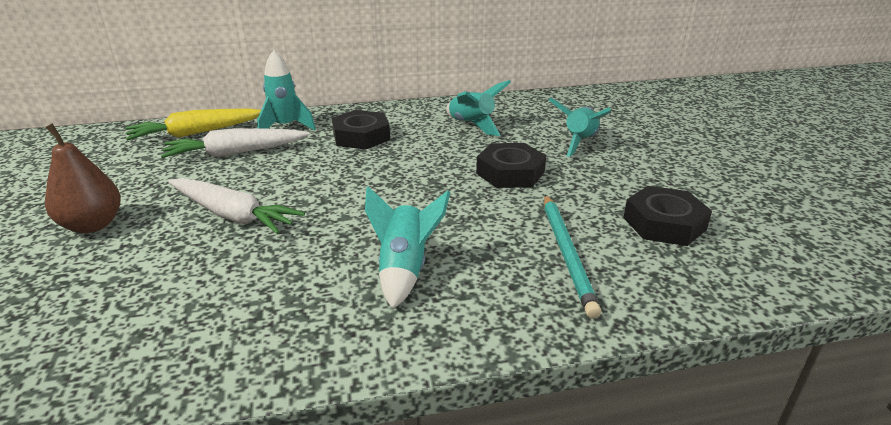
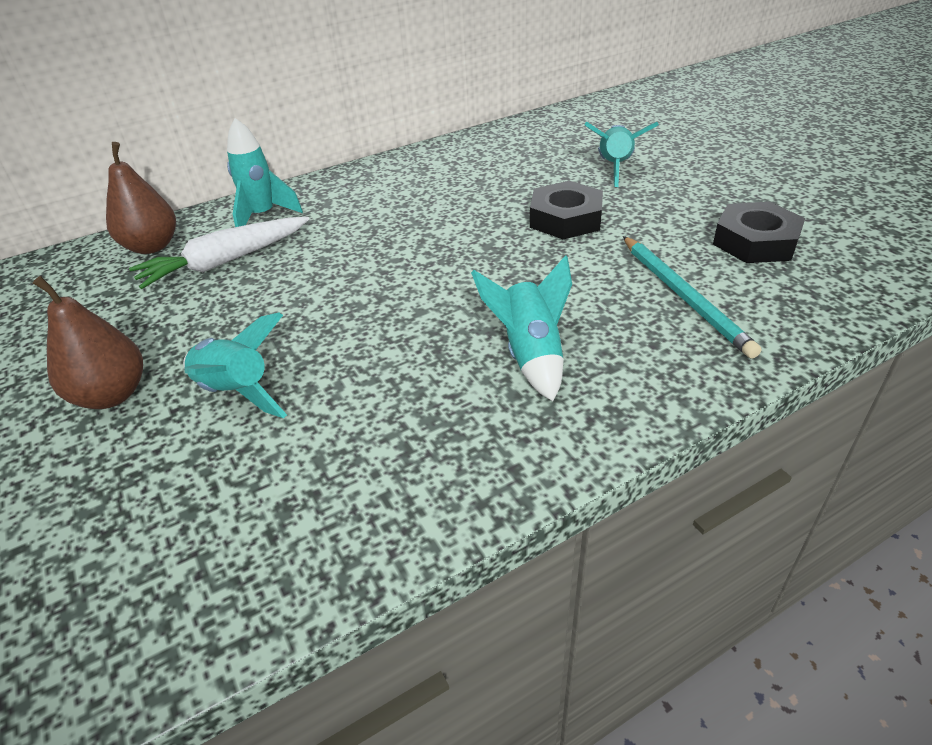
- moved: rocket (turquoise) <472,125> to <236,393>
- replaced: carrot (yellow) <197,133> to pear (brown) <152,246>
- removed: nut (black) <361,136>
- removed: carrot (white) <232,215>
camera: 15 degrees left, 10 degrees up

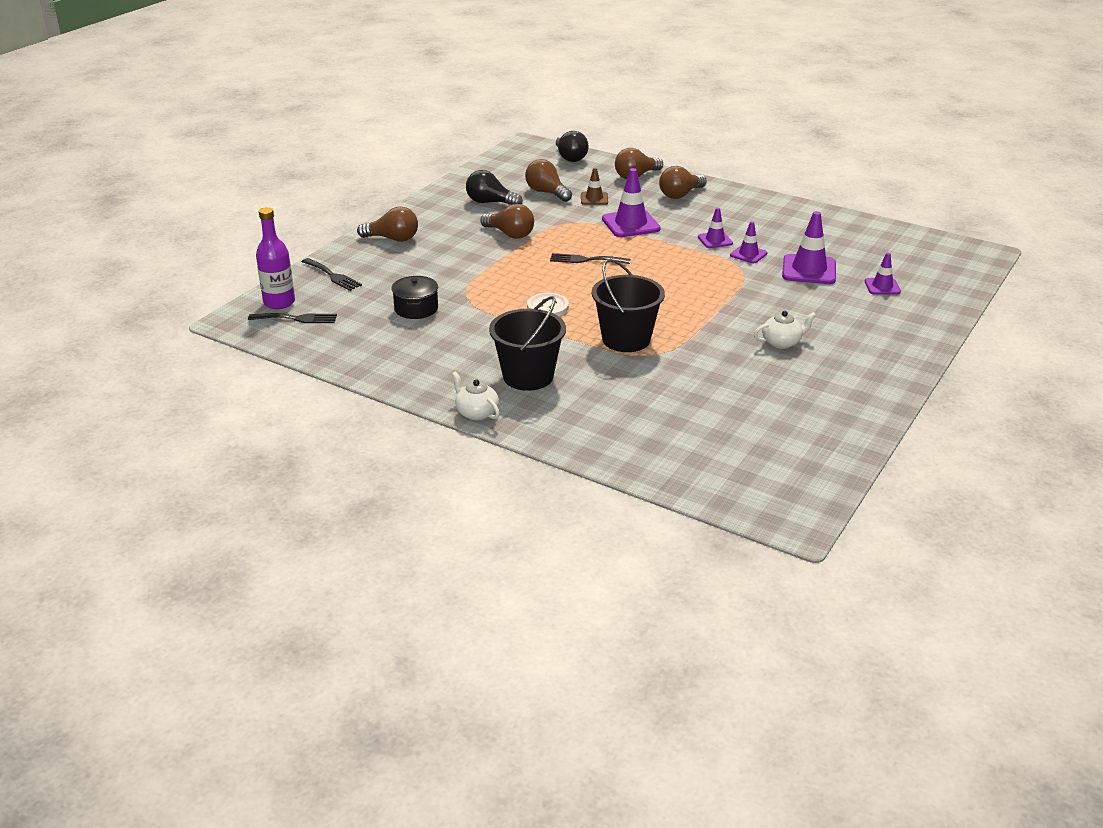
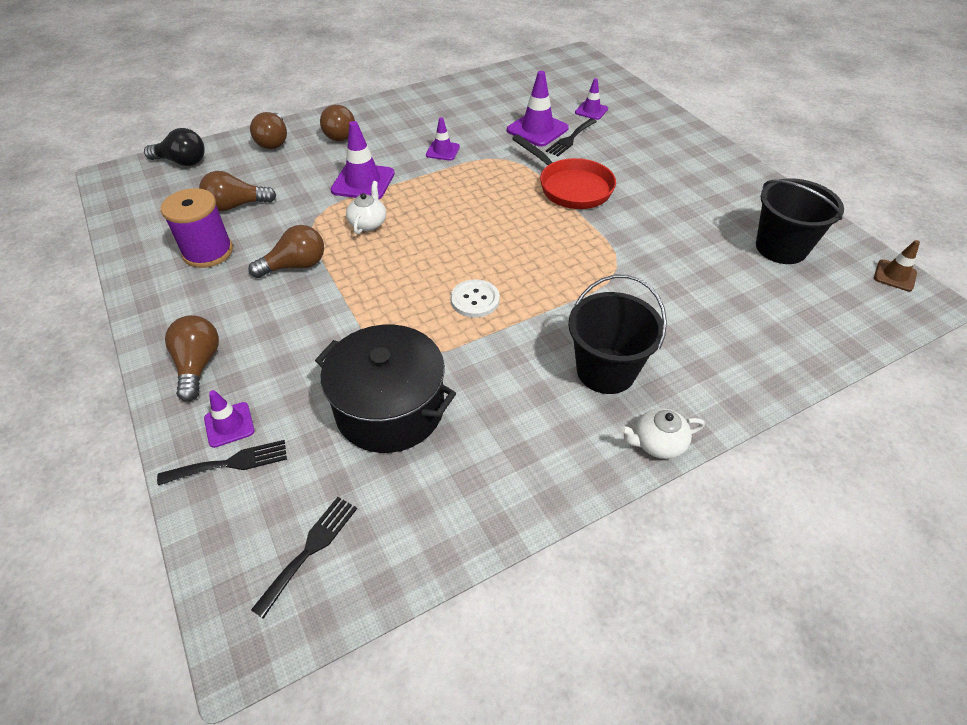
- moved: traffic cone (brown) <594,199> to <895,275>
- replaced: light bulb (black) <490,202> to spool (purple) <208,252>
- turned: light bulb (brown) <393,239> = <198,365> 45 degrees counterclockwise
- removed: bottle (purple) <279,302>
- moved: traffic cone (purple) <748,254> to <229,425>
- moved: fork (black) <586,260> to <570,139>
- moved: bucket (black) <626,339> to <781,248>
- resized: pot (black) <416,309> = <390,409> x1.85
- moved: teapot (white) <782,342> to <368,223>
- added: pan (red) <571,187>
camera: 60 degrees left, 15 degrees up

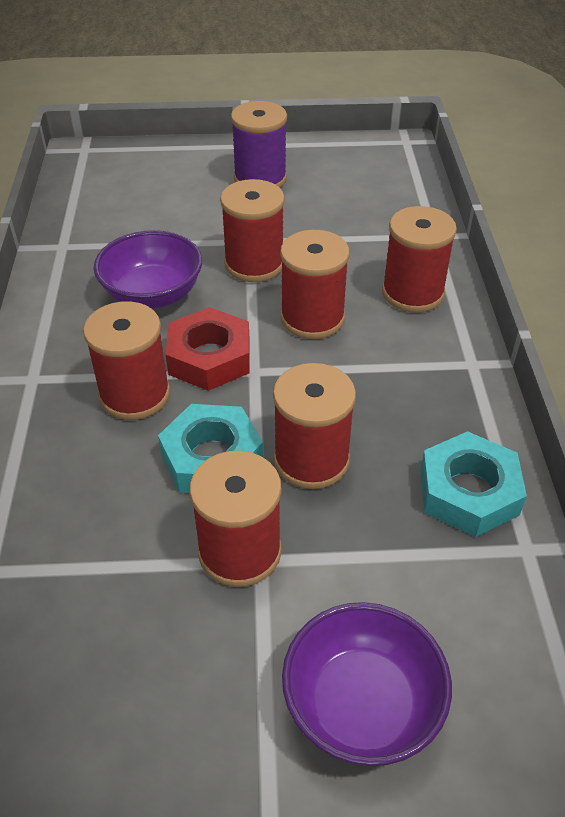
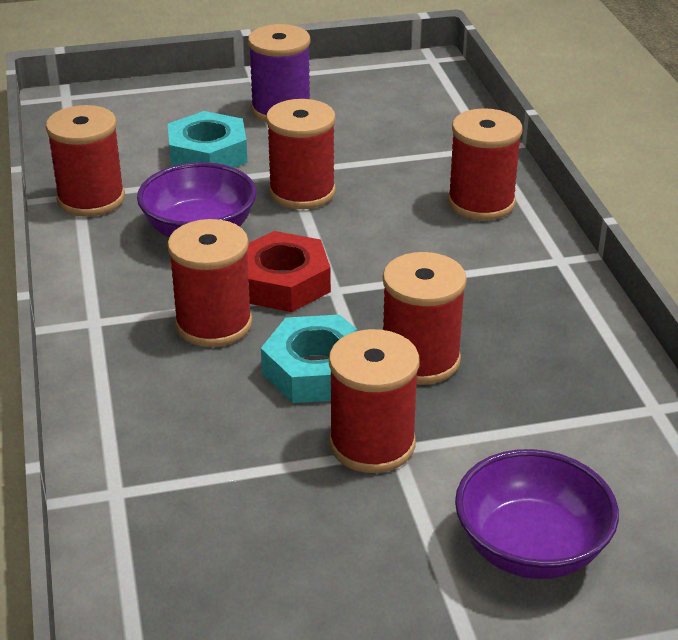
- moved: spool (red) <312,318> to <91,199>
- moved: nut (turquoise) <468,492> to <208,154>
camera: 10 degrees left, 10 degrees down

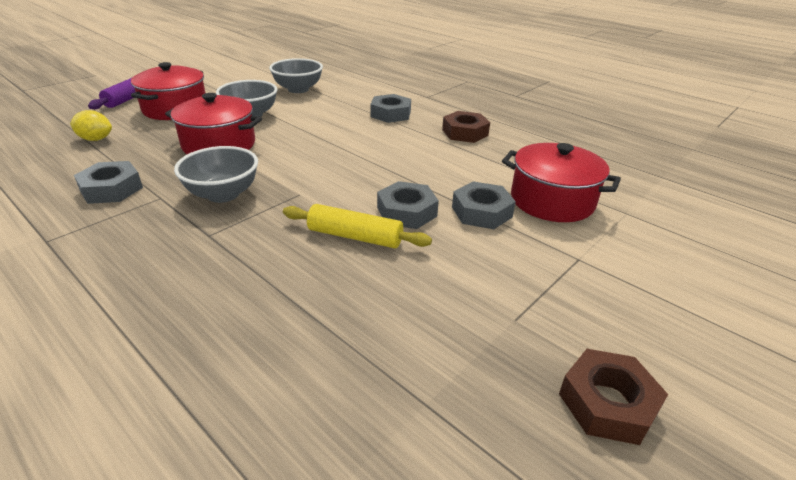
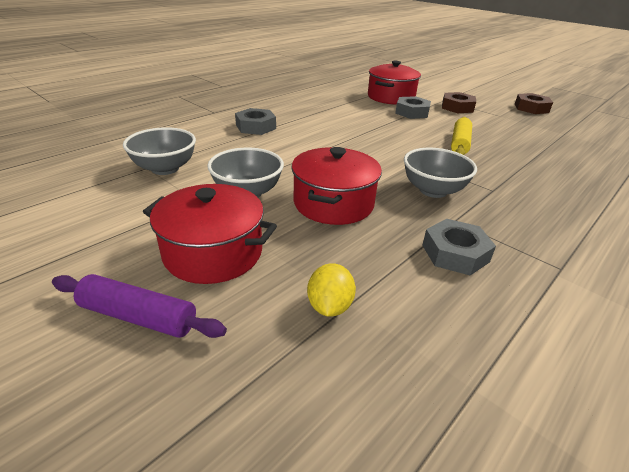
- moved: nut (brown) <465,133> to <457,107>
- removed: nut (grey) <407,212>
camera: 90 degrees left, 0 degrees up

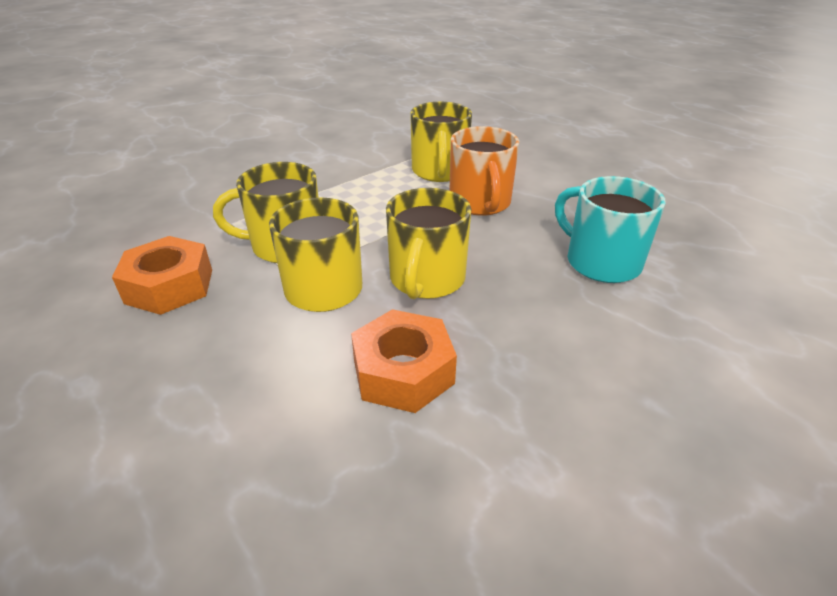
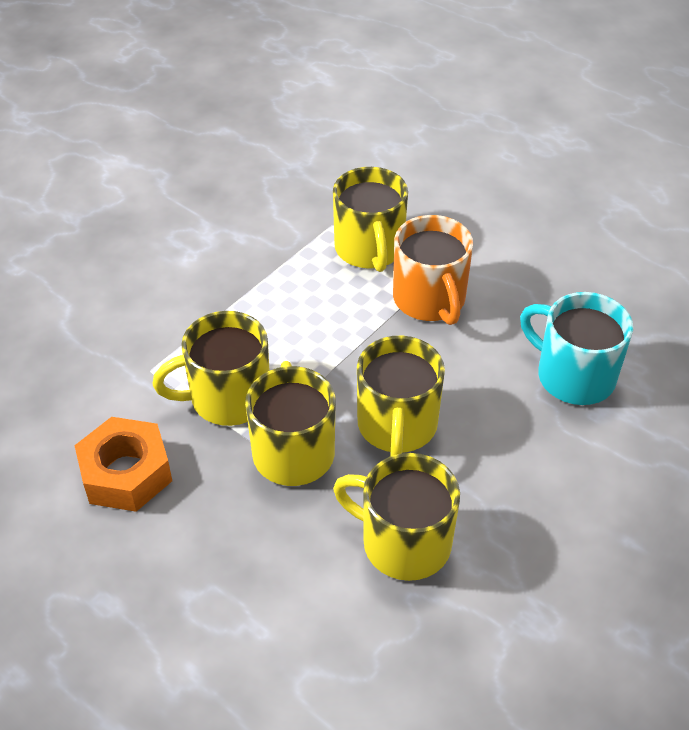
- replaced: nut (orange) <403,372> to mug (yellow) <403,542>
camera: 10 degrees left, 10 degrees up

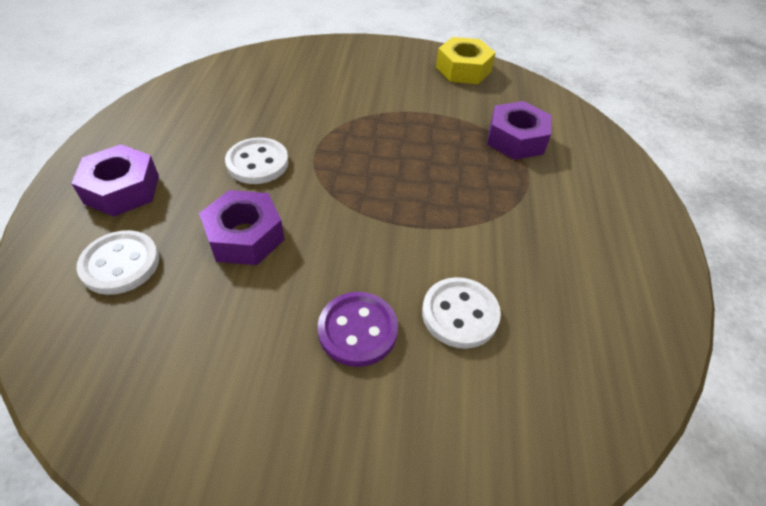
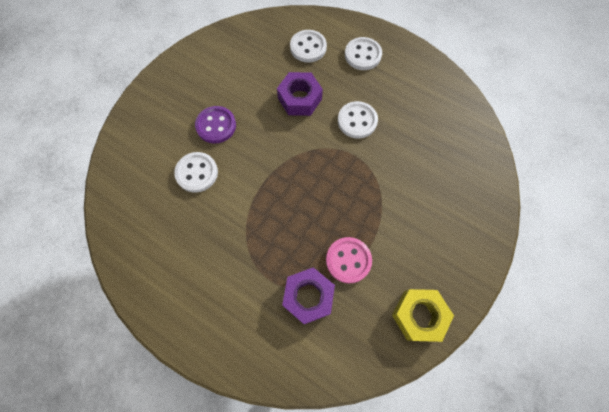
- replaced: nut (purple) <122,189> to button (white) <362,55>
- added: button (pink) <348,260>
camera: 120 degrees right, 20 degrees up

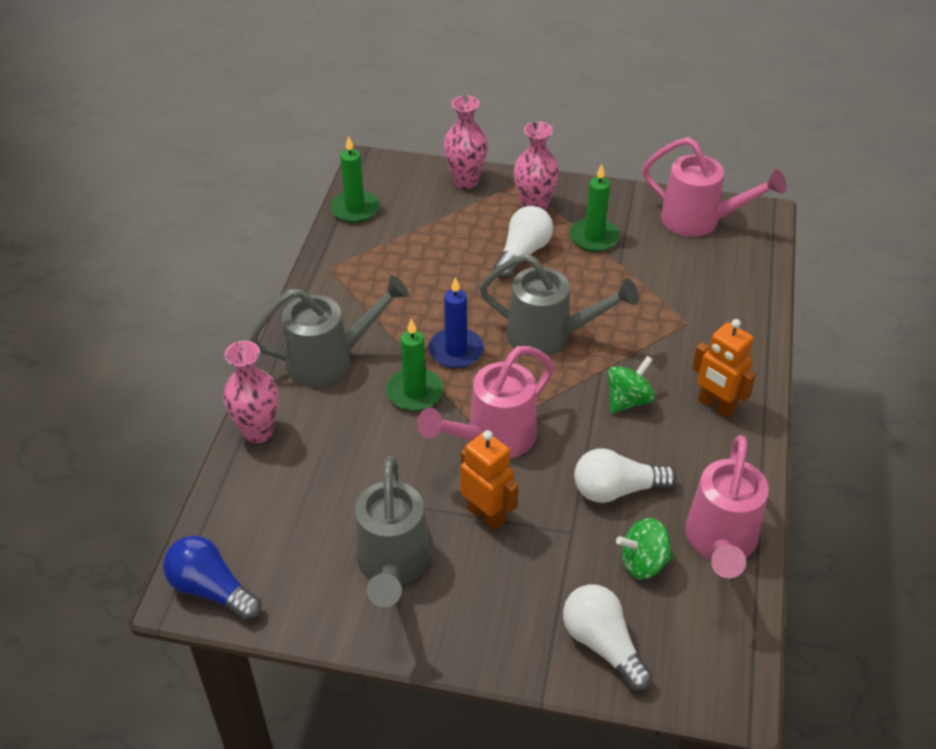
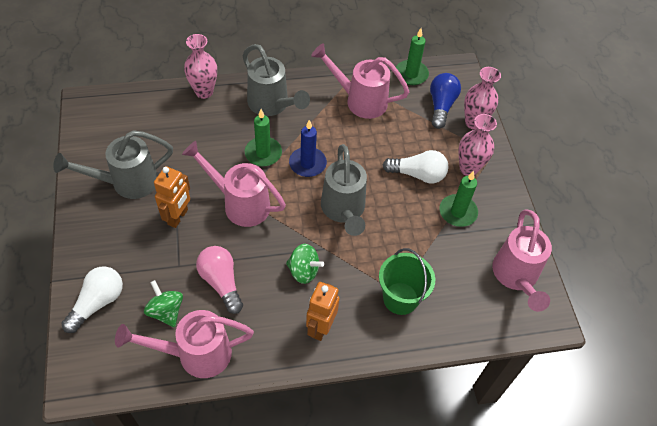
- recoloured: light bulb (white) <616,490> to light bulb (pink) <221,282>
- moved: light bulb (blue) <212,589> to <441,106>
- added: watering can (pink) <360,100>
- added: bucket (green) <400,298>
camera: 65 degrees right, 10 degrees up

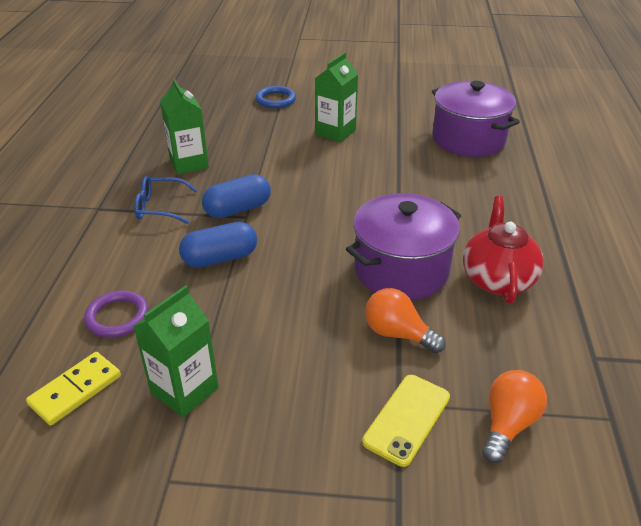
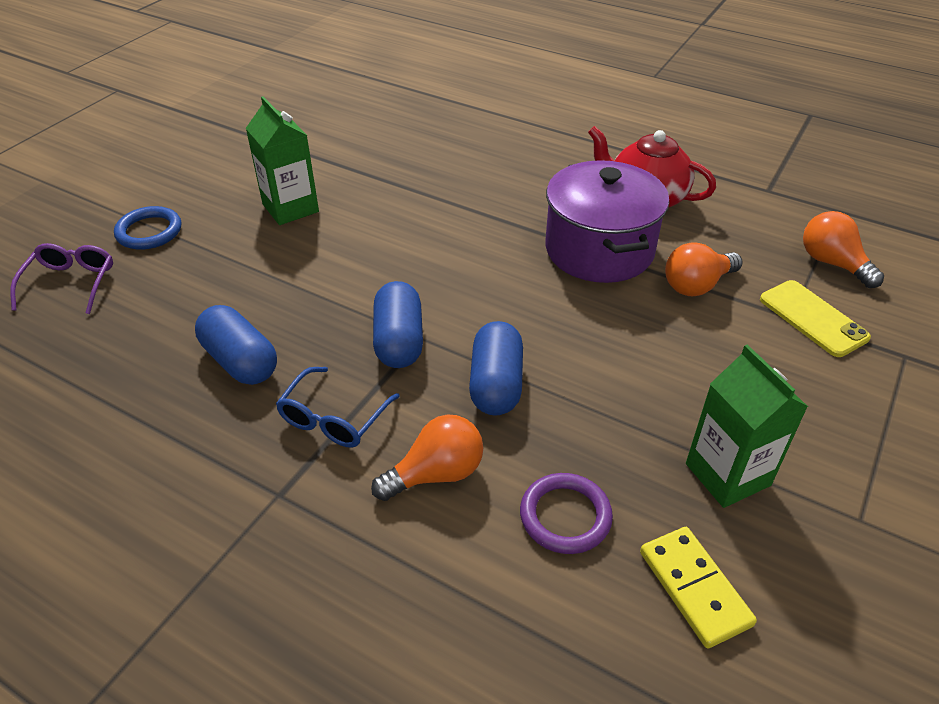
- replaced: carton (green) <189,163> to capsule (blue) <240,361>
- removed: pot (purple) <468,139>
- added: glasses (purple) <70,284>
- added: light bulb (orange) <436,474>
camera: 65 degrees left, 5 degrees up

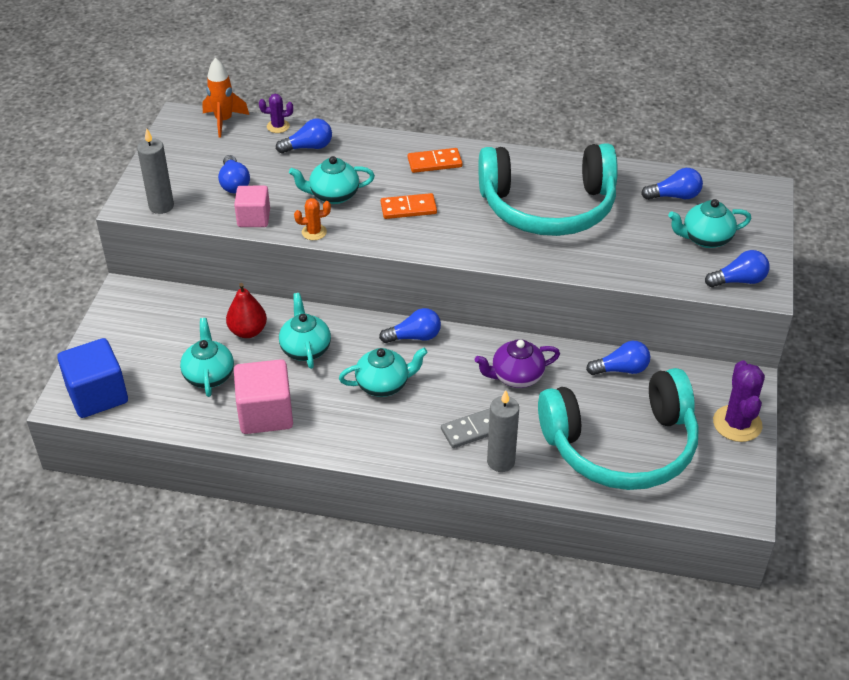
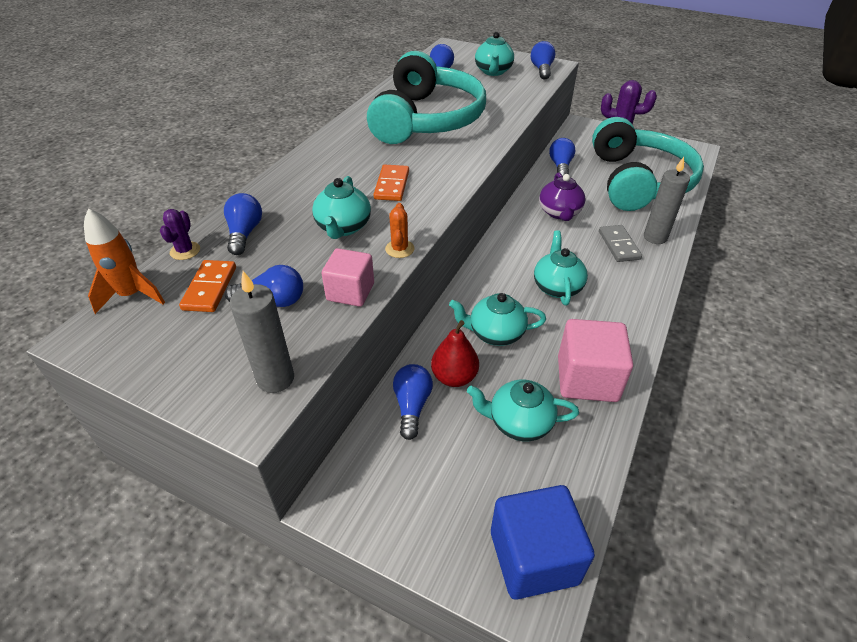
- moved: domino (orange) <434,162> to <209,288>
- moved: light bulb (blue) <414,337> to <412,406>
camera: 75 degrees left, 0 degrees up

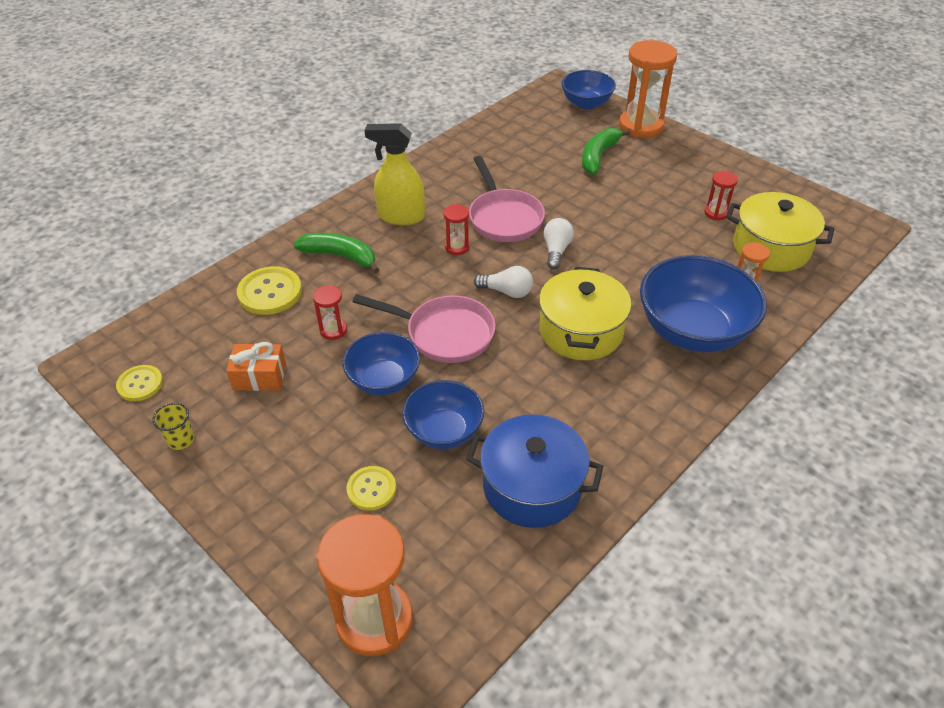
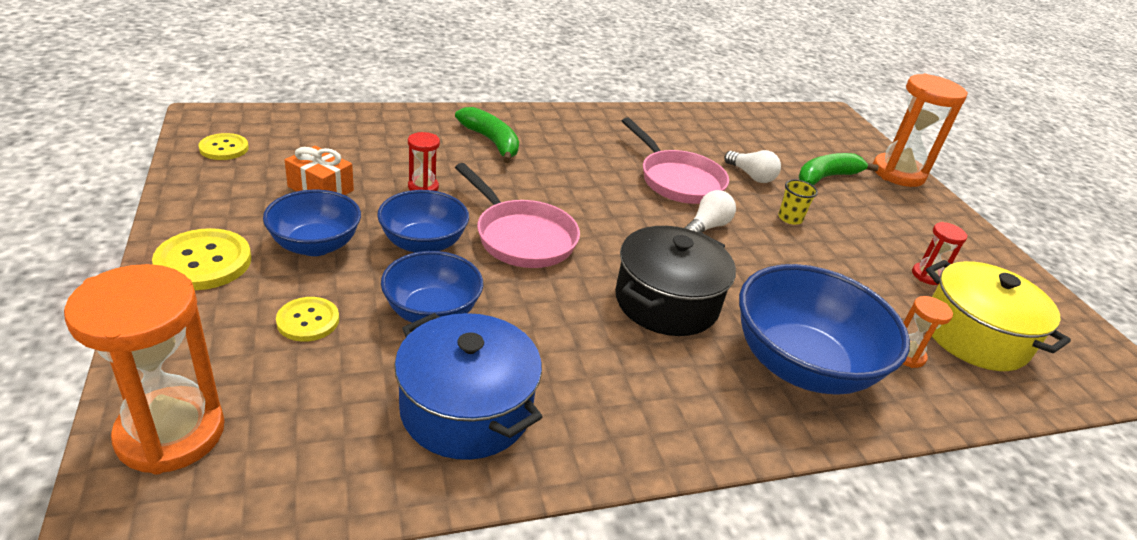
- moved: bowl (blue) <586,103> to <315,245>
- removed: spray bottle (yellow) <401,216>
- turned: pan (pink) <504,218> = <677,180> 45 degrees counterclockwise
- removed: hourglass (red) <457,247>
- moved: button (yellow) <270,292> to <203,262>
- moved: light bulb (white) <507,291> to <751,176>
- recoloured: pot (yellow) <581,331> to pot (black) <666,302>
- moved: cup (yellow) <181,440> to <790,218>
camera: 25 degrees right, 10 degrees down

